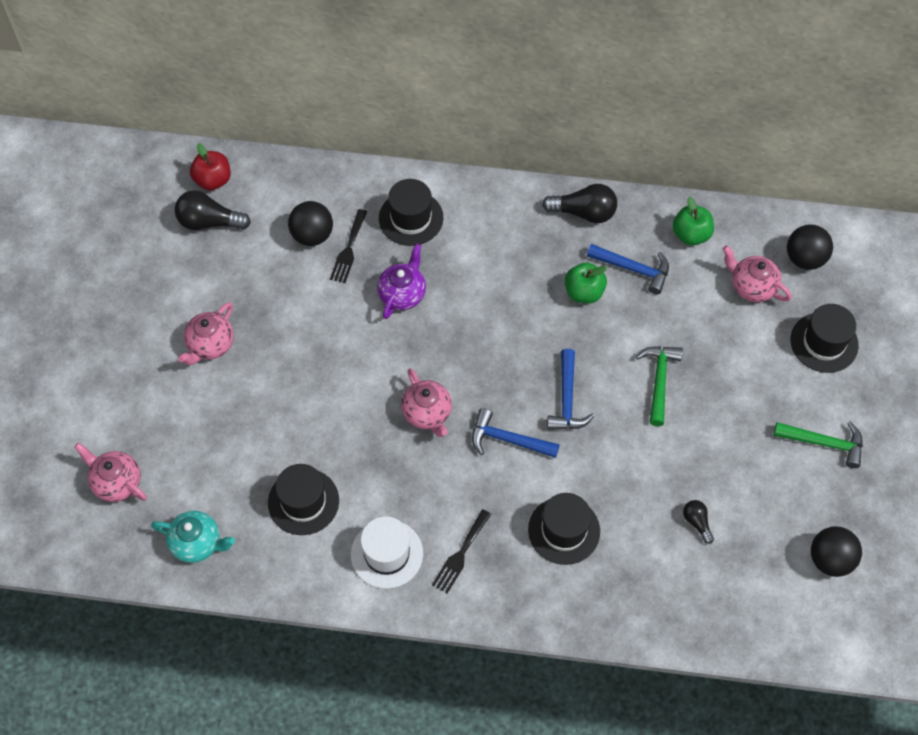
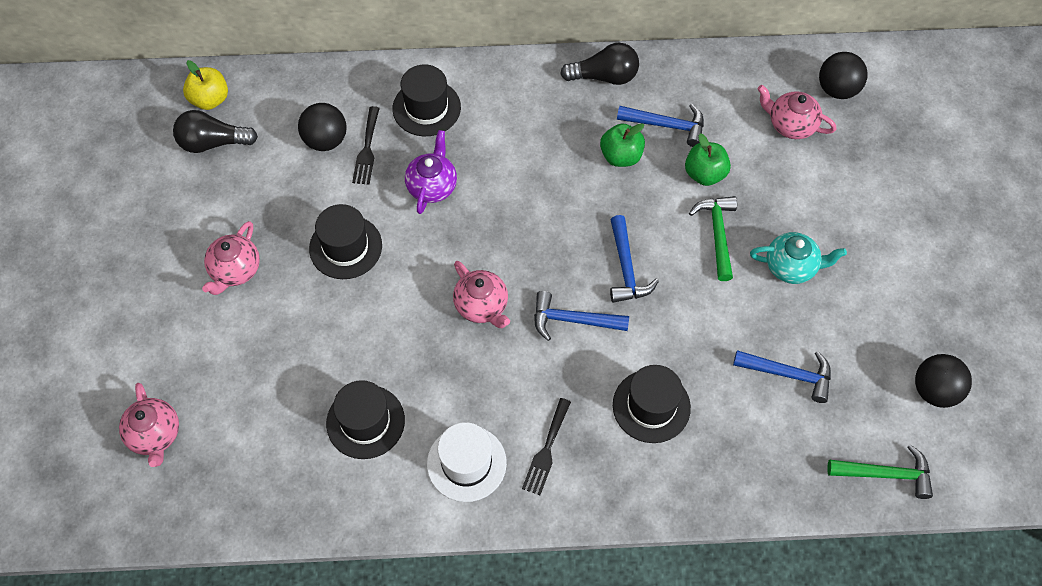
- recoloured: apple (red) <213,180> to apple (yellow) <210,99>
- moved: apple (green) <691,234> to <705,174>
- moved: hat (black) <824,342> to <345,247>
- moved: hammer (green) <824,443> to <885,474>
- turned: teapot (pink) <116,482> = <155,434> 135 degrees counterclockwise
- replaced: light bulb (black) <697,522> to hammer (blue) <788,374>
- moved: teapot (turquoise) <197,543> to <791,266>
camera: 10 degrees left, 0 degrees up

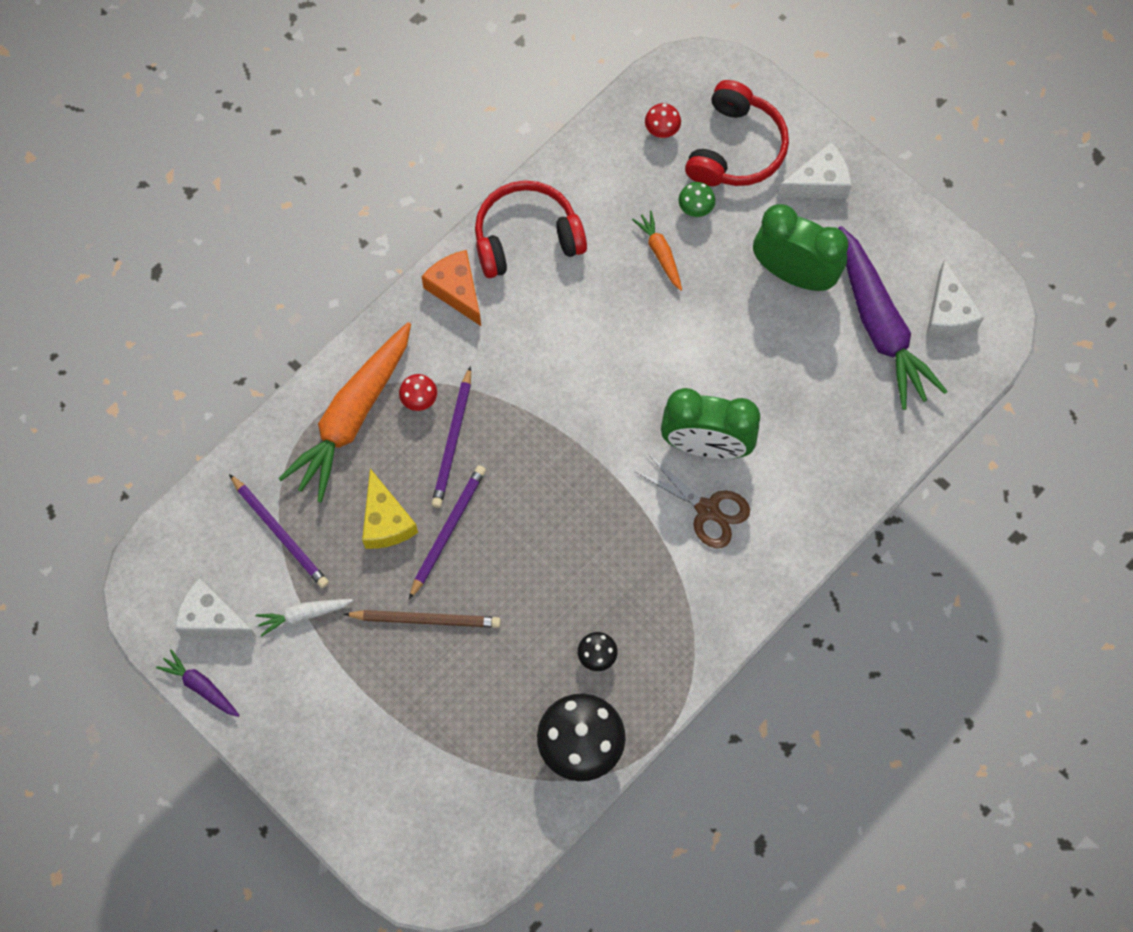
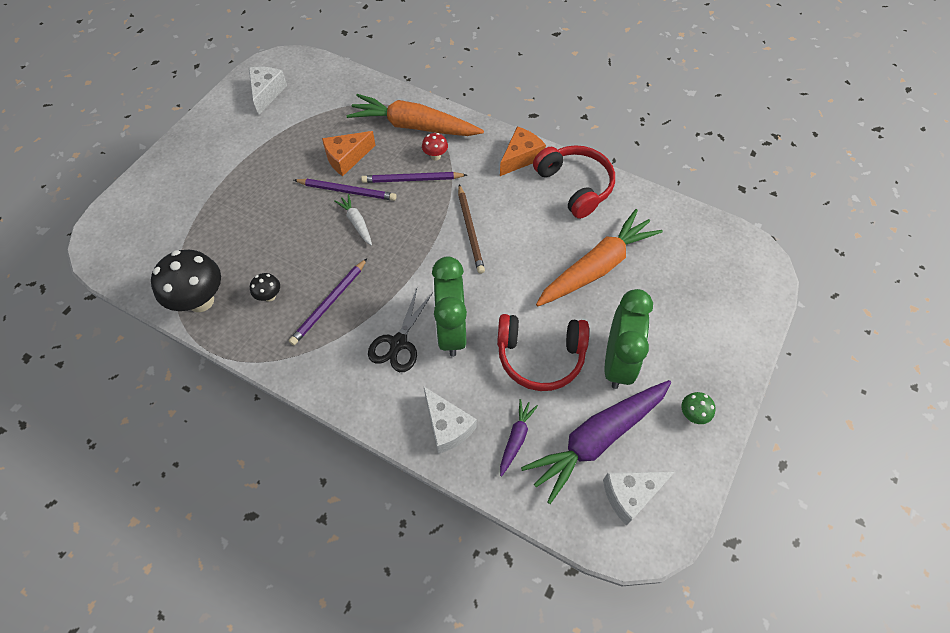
- moved: headphones (red) <736,148> to <540,356>
- removed: mushroom (red) <662,131>
- moved: cheese (white) <819,182> to <447,426>
- moved: mushroom (green) <695,209> to <692,415>
- resized: carrot (orange) <660,253> = <597,267> x2.19
- recoloured: scissors (brown) <707,509> to scissors (black) <398,343>
- recoloured: cheese (yellow) <386,521> to cheese (orange) <346,158>
- moved: pencil (purple) <280,533> to <329,303>
- moved: carrot (white) <303,615> to <356,223>
- moved: pencil (brown) <426,619> to <470,230>
- moved: carrot (purple) <200,686> to <516,438>
camera: 75 degrees right, 10 degrees down

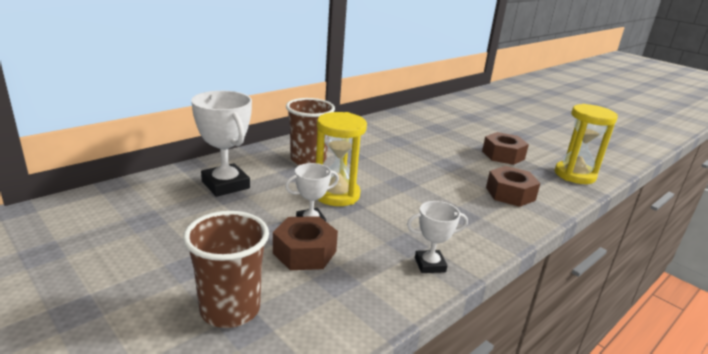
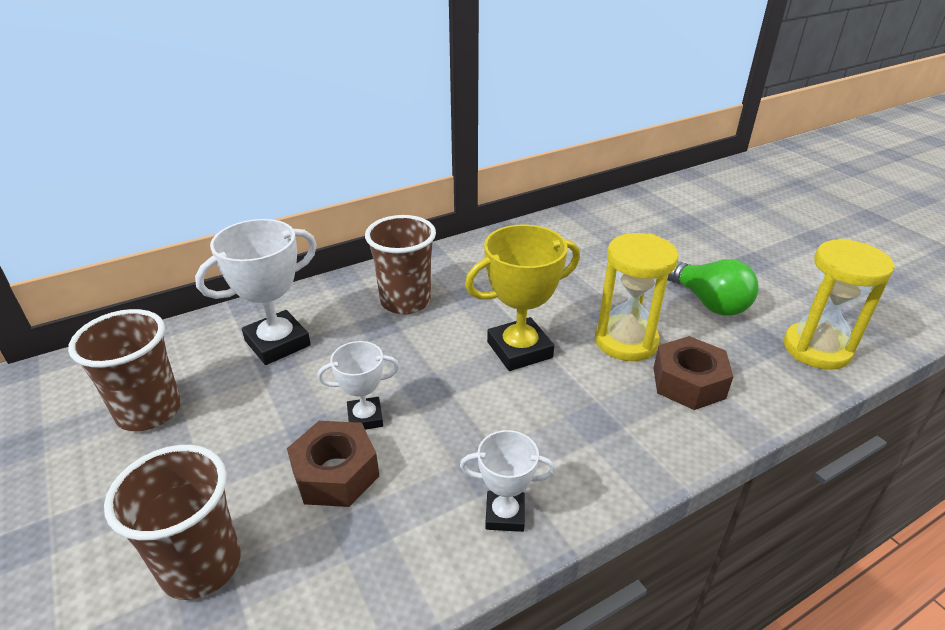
- turned: trophy (white) <225,185> = <277,343> 75 degrees clockwise
- moved: hourglass (yellow) <336,195> to <626,341>
- replaced: nut (brown) <503,155> to light bulb (green) <708,302>
- added: trophy (yellow) <519,350>
- added: cup (brown) <149,411>
camera: 15 degrees right, 10 degrees up

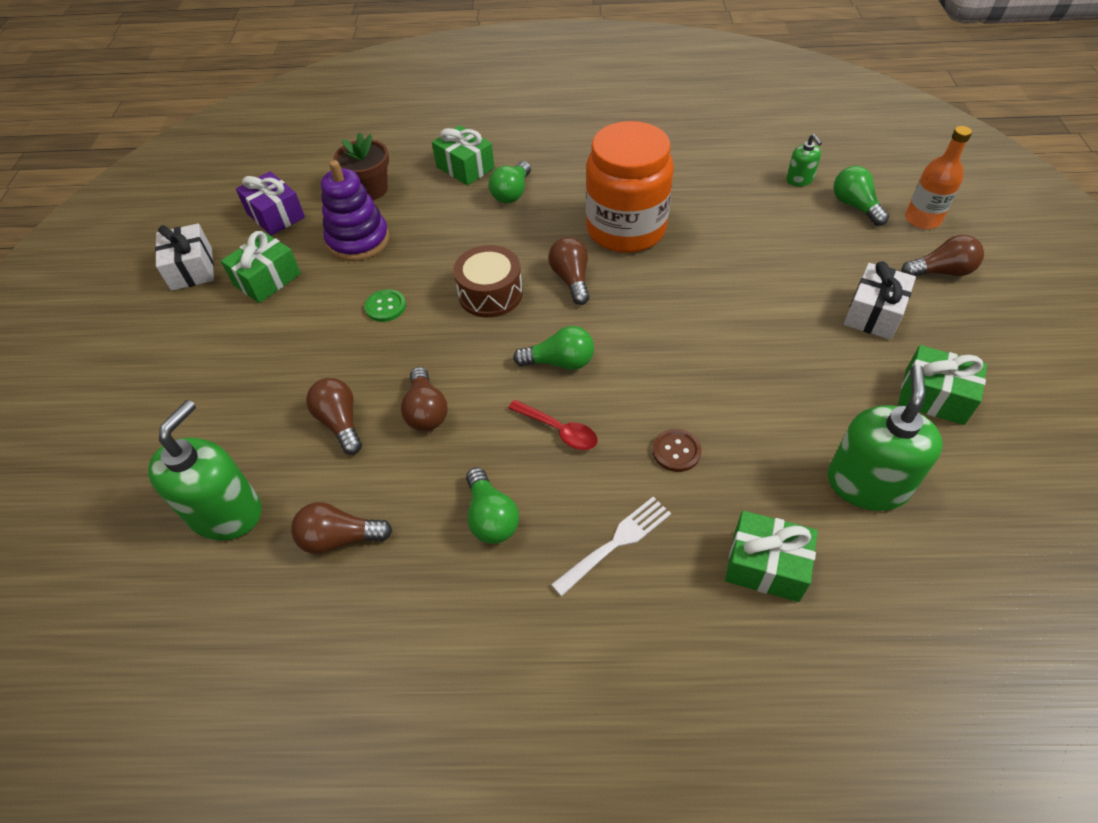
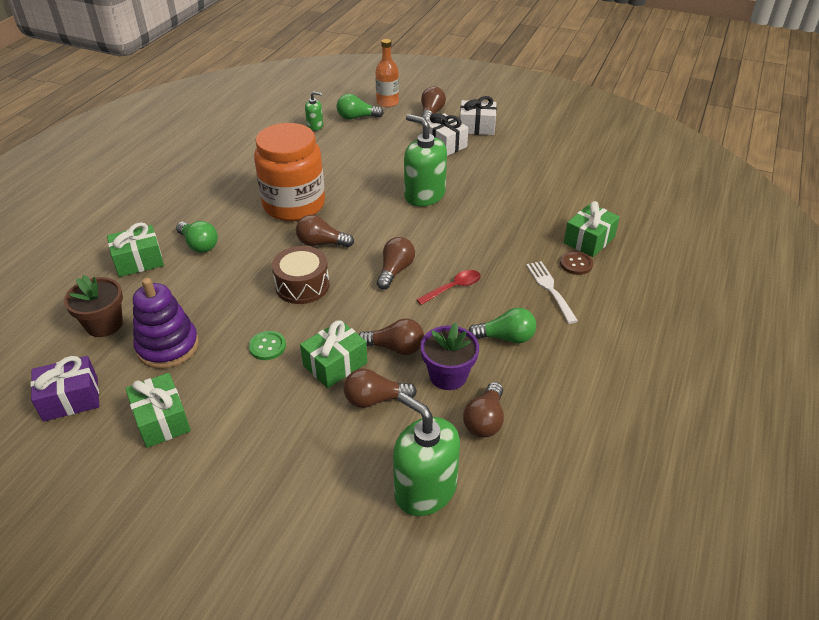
- moved: gift (white) <192,269> to <477,127>
- recoloured: light bulb (green) <560,362> to light bulb (brown) <395,271>
- moved: gift (green) <934,397> to <335,364>
- moved: soap dispenser (green) <867,484> to <424,195>
- moved: button (brown) <676,451> to <576,264>
- added: flower pot (purple) <448,375>
camera: 70 degrees left, 10 degrees down

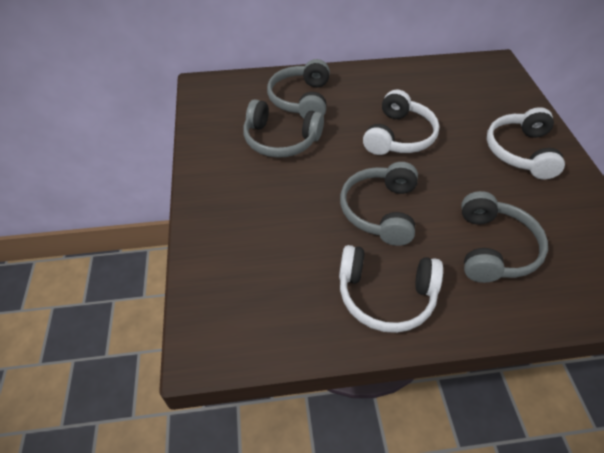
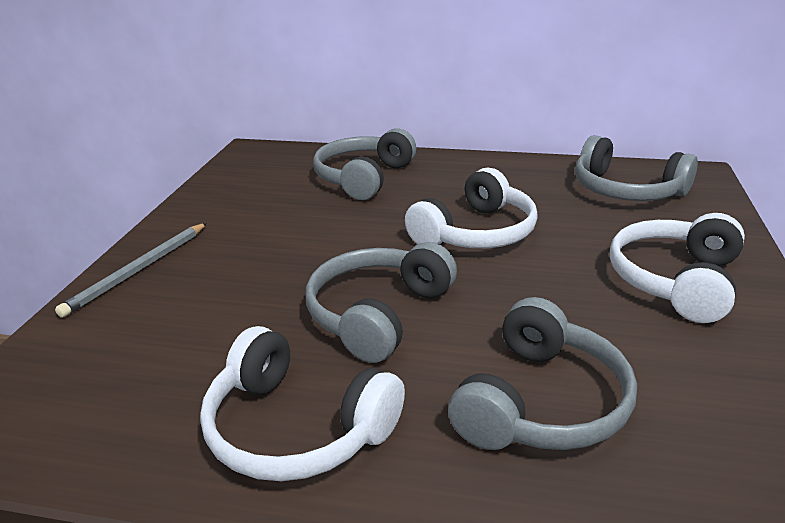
- moved: headphones (grey) <280,140> to <626,190>
- added: pencil (grey) <138,270>
camera: 20 degrees right, 20 degrees down

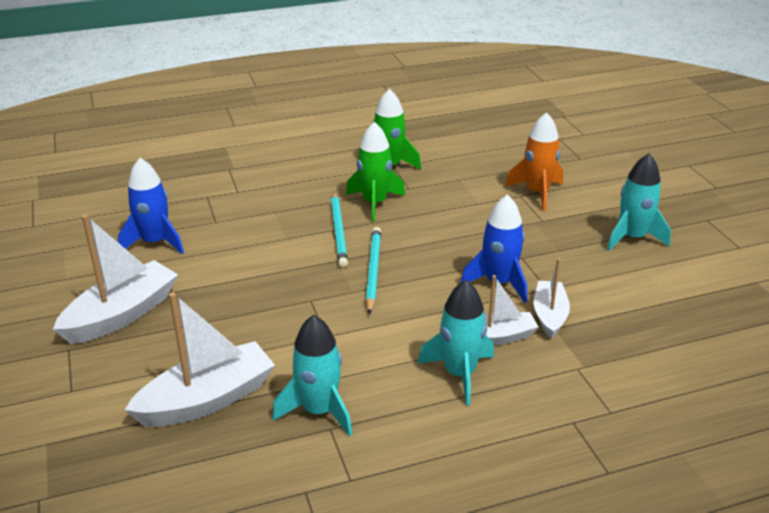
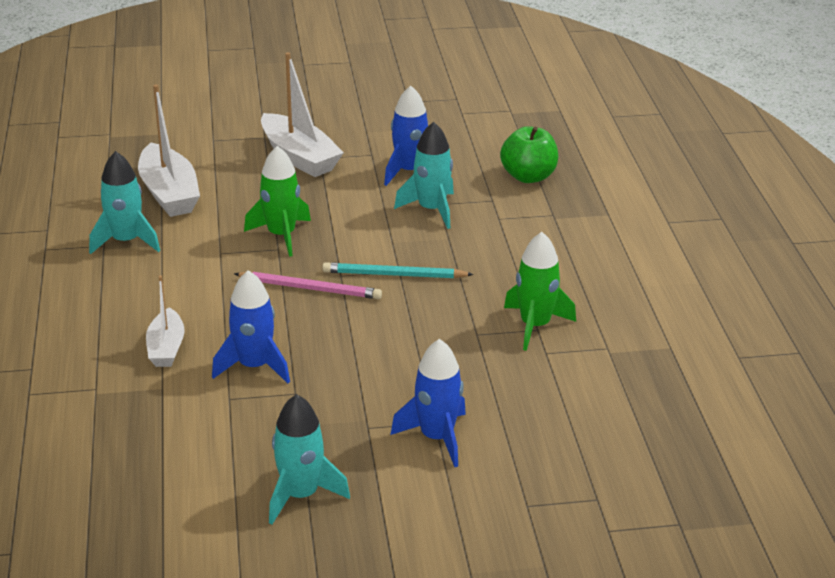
- recoloured: rocket (orange) <537,193> to rocket (blue) <436,437>
- moved: rocket (green) <374,203> to <281,235>
- recoloured: pencil (turquoise) <373,271> to pencil (pink) <310,288>
- removed: boat (white) <549,315>
- moved: rocket (turquoise) <459,374> to <431,210>
- added: apple (green) <528,176>
camera: 100 degrees right, 0 degrees up

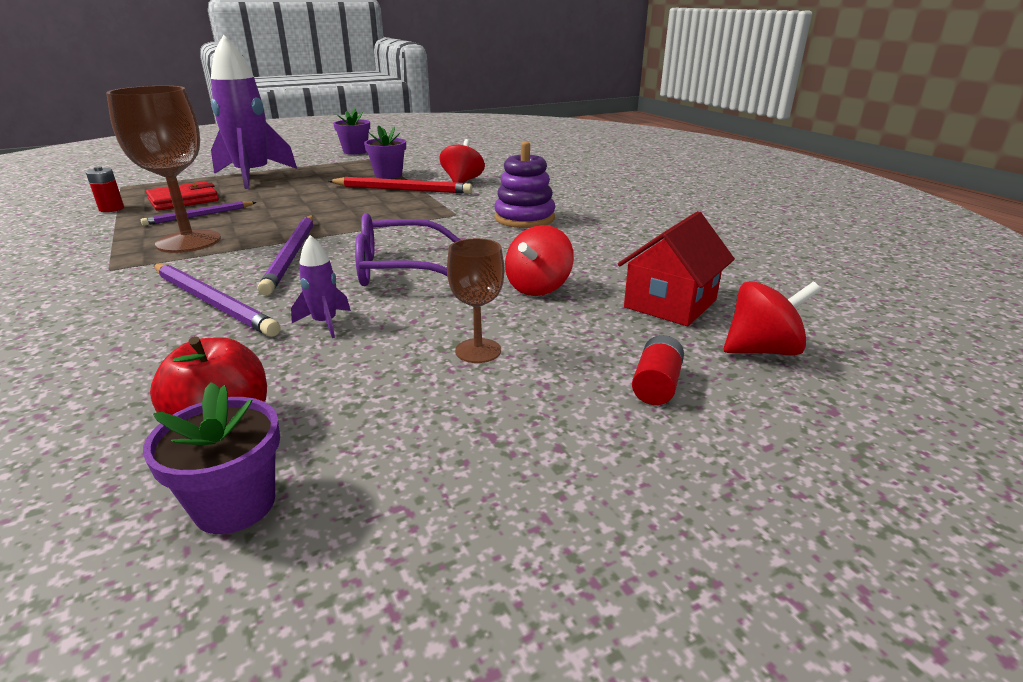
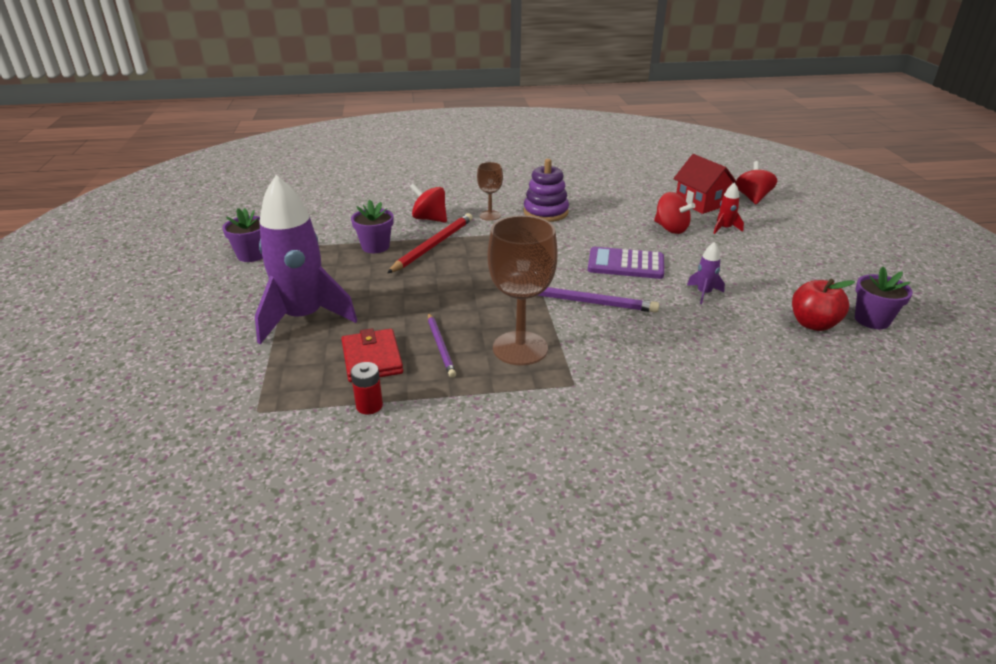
- replaced: glasses (purple) <399,269> to calculator (purple) <625,264>
- moved: goblet (brown) <478,351> to <490,215>
- removed: pencil (purple) <213,302>
- removed: battery (red) <656,385>
- added: rocket (red) <724,228>
camera: 70 degrees left, 5 degrees up

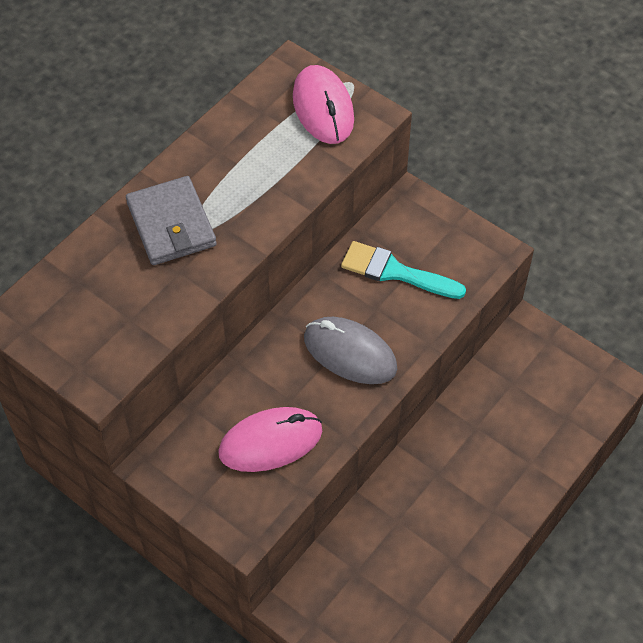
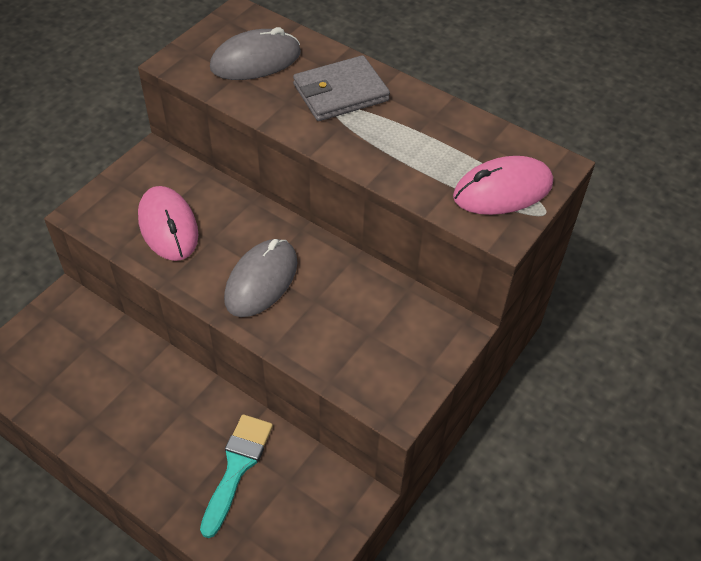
- moved: brush (turquoise) <395,272> to <237,467>
- added: mouse (grey) <255,61>
camera: 85 degrees right, 5 degrees down

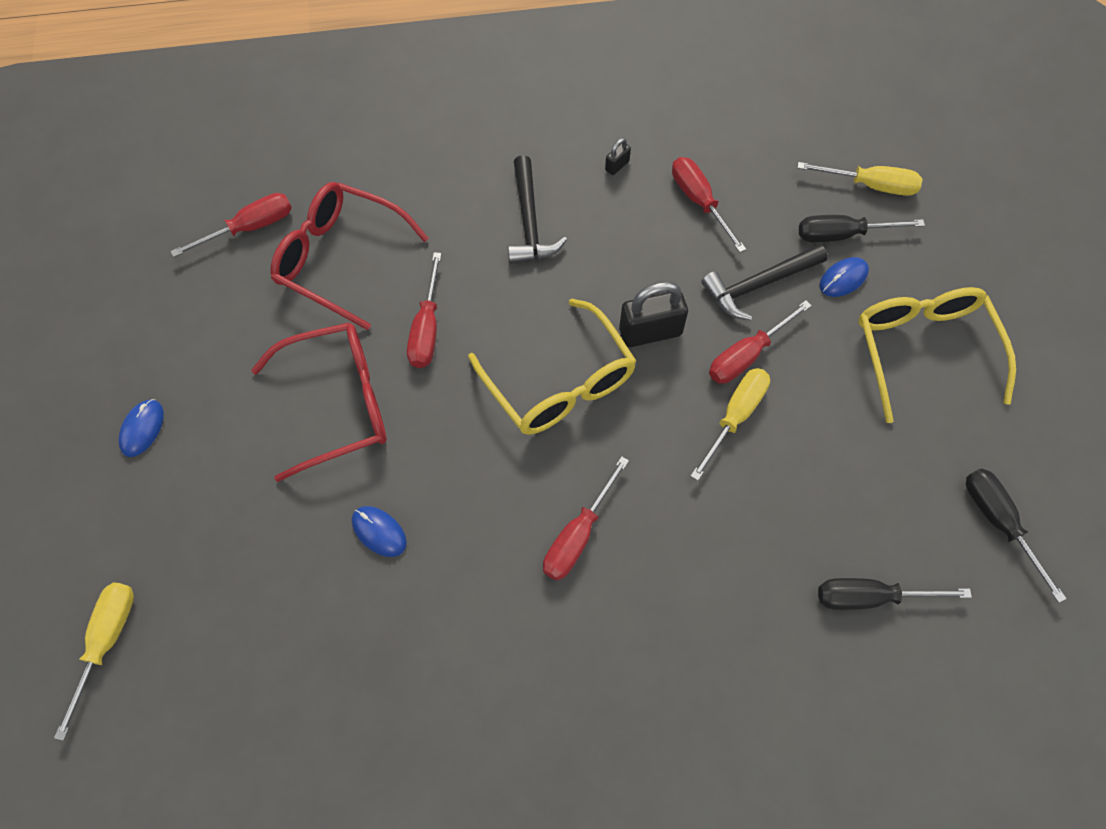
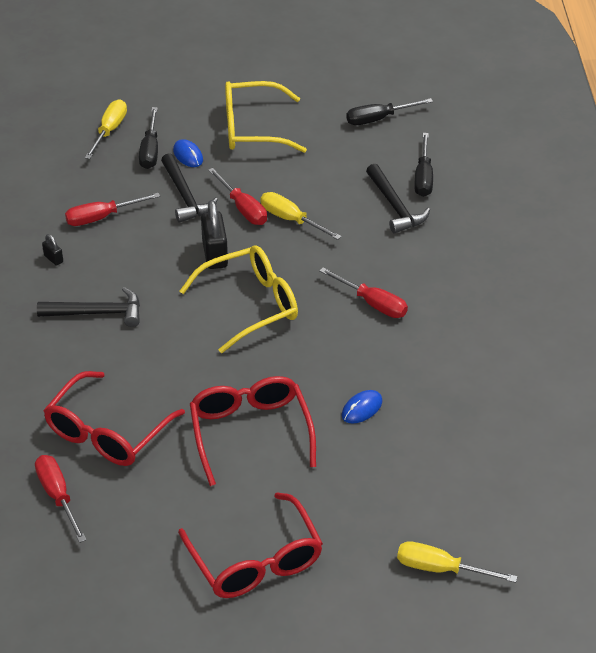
- removed: screwdriver (red) <427,328>
- replaced: mouse (blue) <142,429> to glasses (red) <256,561>
- added: hammer (black) <395,206>
camera: 85 degrees left, 20 degrees down

